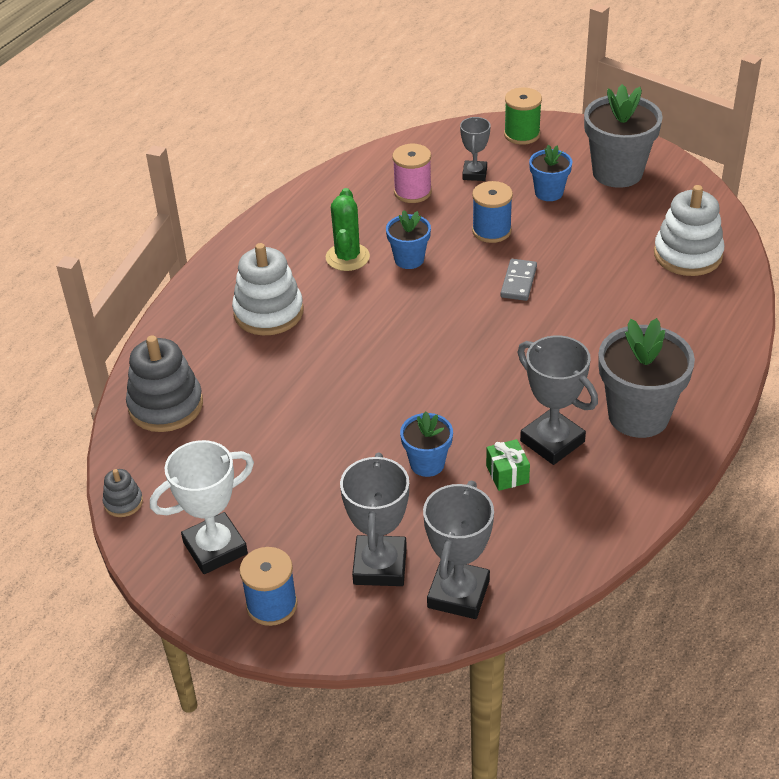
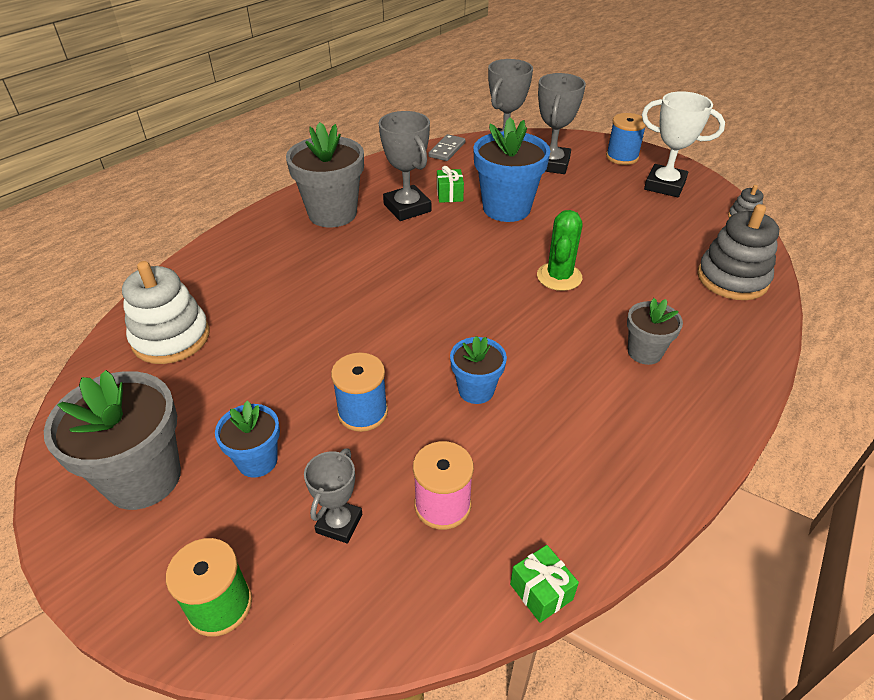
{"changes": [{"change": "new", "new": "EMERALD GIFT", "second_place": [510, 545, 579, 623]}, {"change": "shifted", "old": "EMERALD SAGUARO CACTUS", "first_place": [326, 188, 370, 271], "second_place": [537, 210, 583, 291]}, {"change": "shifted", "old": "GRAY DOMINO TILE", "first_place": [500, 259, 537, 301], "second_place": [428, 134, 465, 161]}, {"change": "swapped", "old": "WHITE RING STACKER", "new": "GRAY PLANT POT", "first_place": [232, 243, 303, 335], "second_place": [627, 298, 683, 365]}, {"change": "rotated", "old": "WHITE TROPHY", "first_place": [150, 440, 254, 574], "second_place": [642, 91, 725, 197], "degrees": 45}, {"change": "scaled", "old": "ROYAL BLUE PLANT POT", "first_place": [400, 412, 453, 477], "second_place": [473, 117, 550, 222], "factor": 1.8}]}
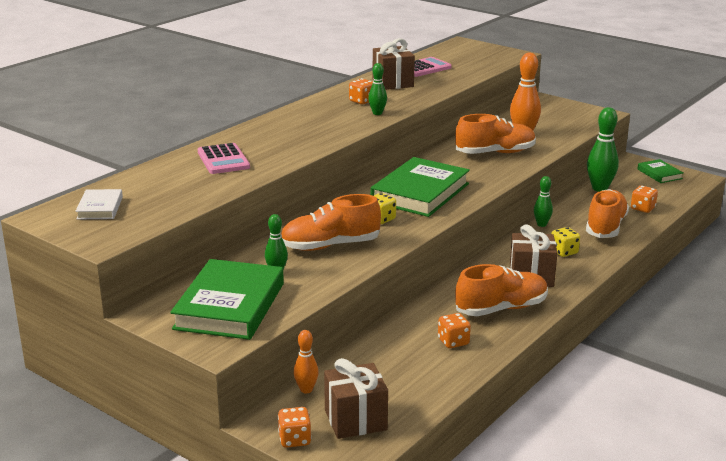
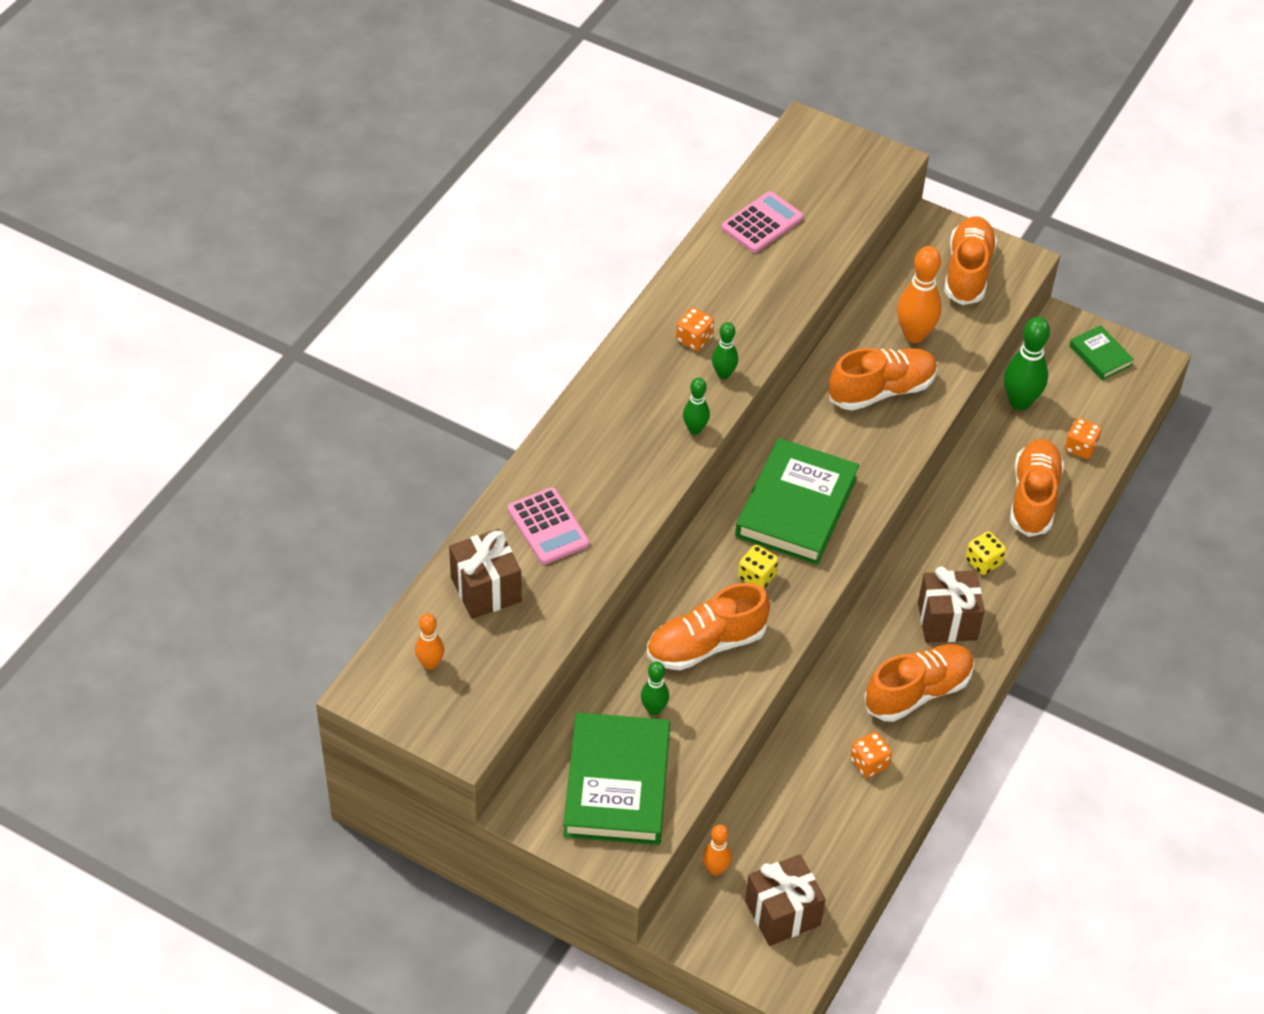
{"changes": [{"change": "gone", "old": "ORANGE DIE", "first_place": [278, 407, 312, 448]}, {"change": "new", "new": "ORANGE SHOE", "second_place": [944, 216, 997, 305]}, {"change": "shifted", "old": "RUSSET GIFT", "first_place": [372, 38, 415, 90], "second_place": [449, 529, 522, 619]}, {"change": "shifted", "old": "EMERALD BOWLING PIN", "first_place": [534, 176, 553, 227], "second_place": [683, 378, 710, 435]}, {"change": "swapped", "old": "WHITE HARDBACK", "new": "ORANGE BOWLING PIN", "first_place": [76, 189, 123, 219], "second_place": [415, 613, 444, 670]}]}
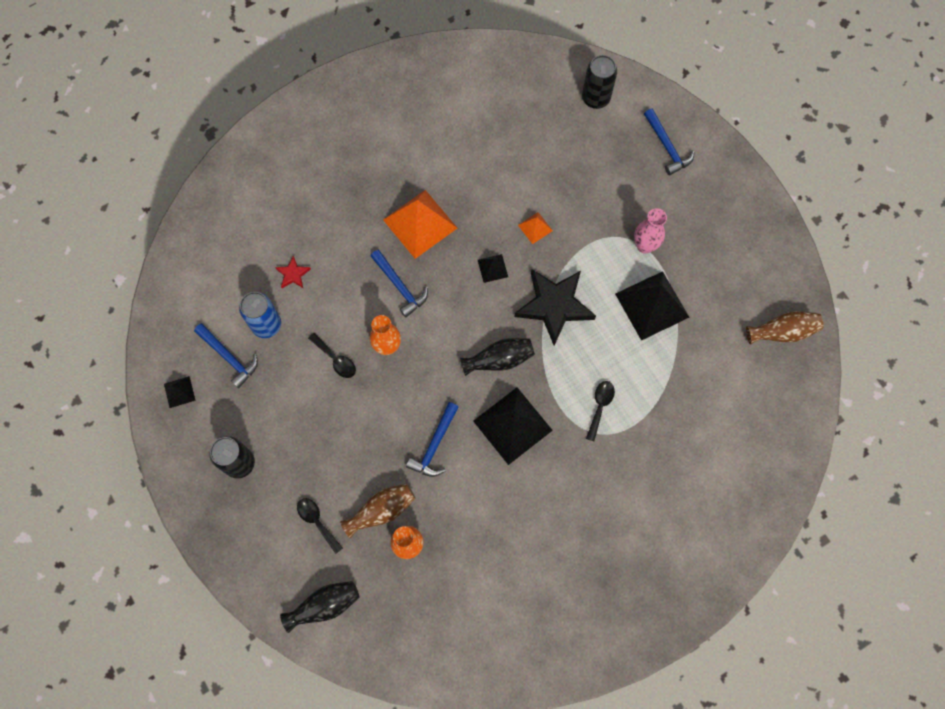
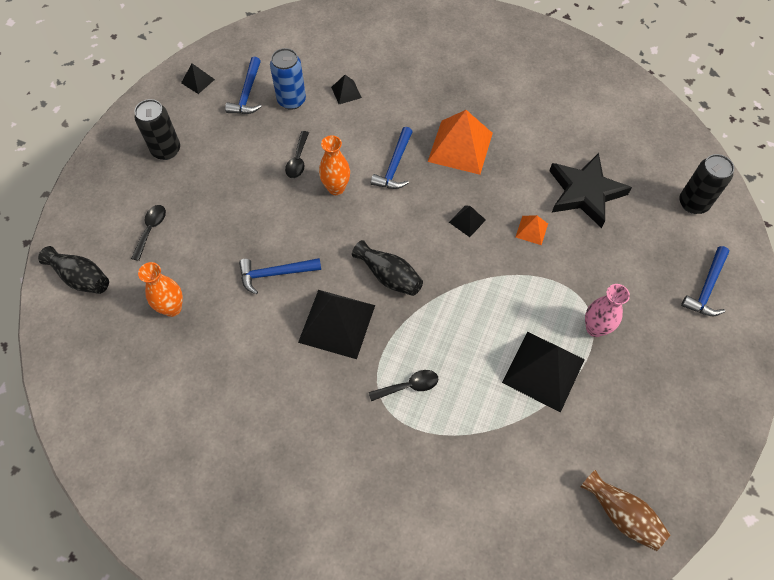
{"changes": [{"change": "gone", "old": "RUSSET FLOWER VASE", "first_place": [340, 483, 416, 538]}, {"change": "shifted", "old": "EBONY FIVE-POINTED STAR", "first_place": [514, 269, 596, 345], "second_place": [549, 153, 632, 228]}, {"change": "swapped", "old": "CRIMSON FIVE-POINTED STAR", "new": "EBONY PYRAMID SHAPE", "first_place": [275, 256, 311, 288], "second_place": [331, 75, 362, 104]}]}
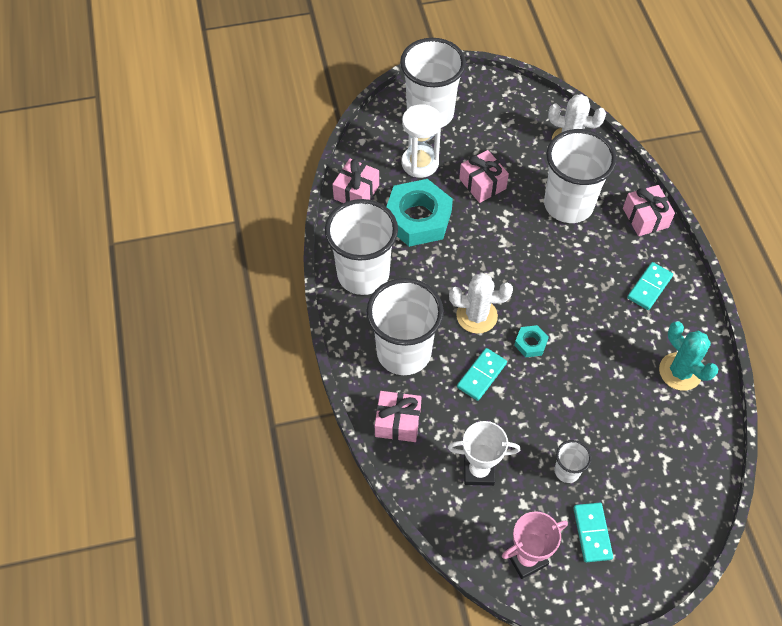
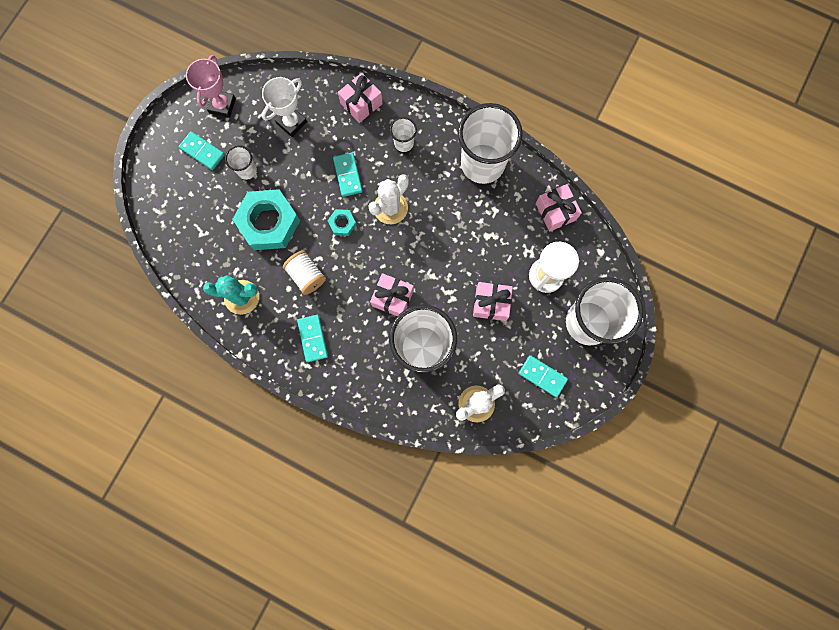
{"changes": [{"change": "new", "new": "WHITE BOBBIN", "second_place": [283, 250, 326, 295]}, {"change": "new", "new": "TURQUOISE DOMINO TILE", "second_place": [518, 355, 568, 397]}, {"change": "shifted", "old": "TURQUOISE HEXAGON NUT", "first_place": [386, 179, 453, 247], "second_place": [232, 189, 300, 250]}, {"change": "shifted", "old": "PINK GIFT", "first_place": [623, 185, 675, 236], "second_place": [370, 273, 414, 316]}, {"change": "scaled", "old": "WHITE CUP", "first_place": [366, 278, 444, 375], "second_place": [390, 117, 417, 152], "factor": 0.45}]}
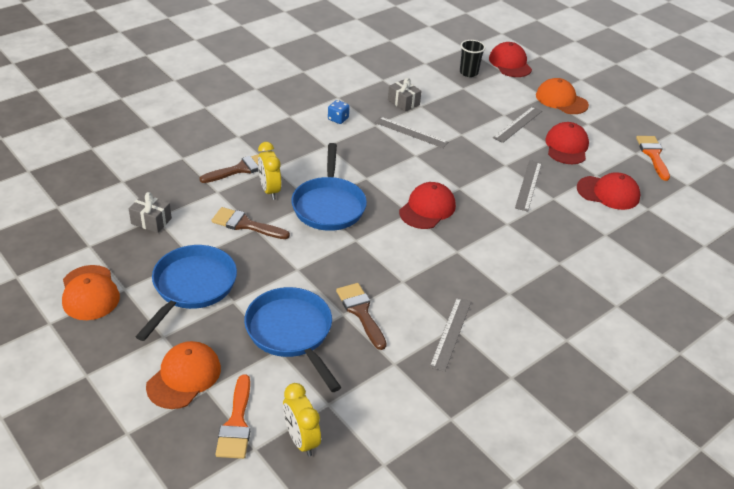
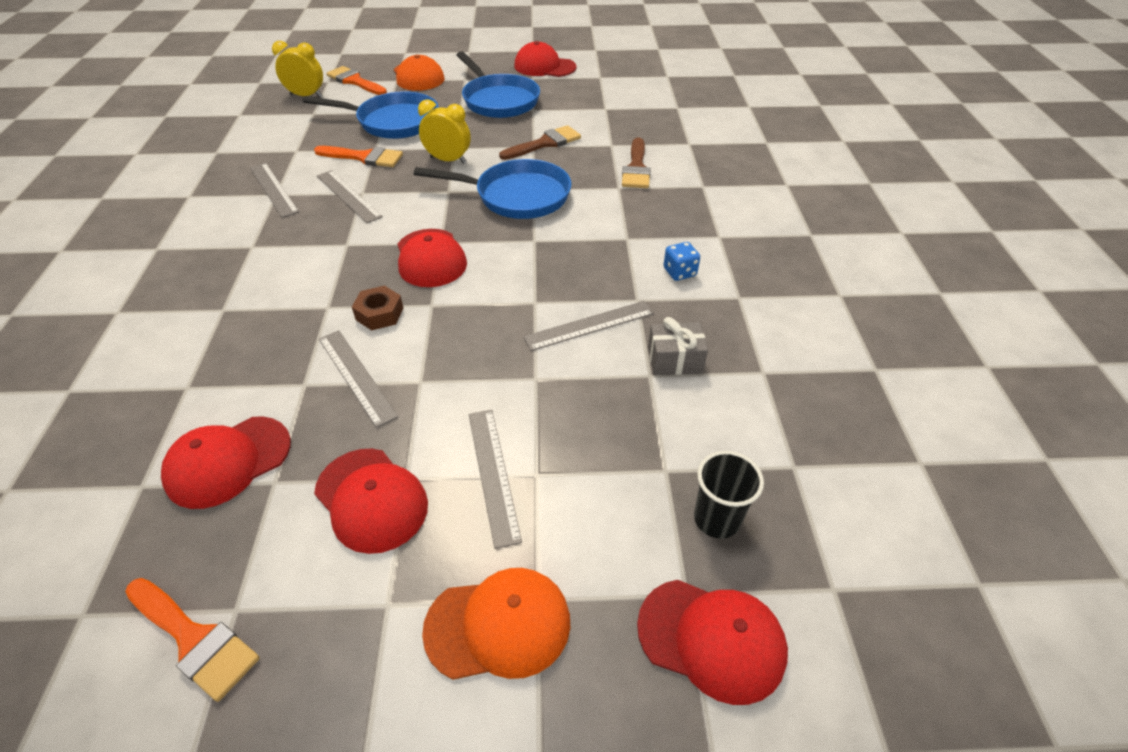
{"changes": [{"change": "gone", "old": "GRAY GIFT", "first_place": [129, 192, 172, 233]}, {"change": "new", "new": "GRAY MEASURING STICK", "second_place": [317, 170, 383, 223]}, {"change": "new", "new": "RUSSET HEXAGON NUT", "second_place": [352, 286, 404, 331]}, {"change": "shifted", "old": "YELLOW CLOCK", "first_place": [258, 142, 281, 200], "second_place": [418, 100, 470, 164]}, {"change": "repainted", "old": "ORANGE BASEBALL CAP", "new": "CRIMSON BASEBALL CAP", "first_place": [62, 265, 120, 320], "second_place": [514, 41, 577, 77]}, {"change": "repainted", "old": "RUSSET BRUSH", "new": "ORANGE BRUSH", "first_place": [336, 283, 387, 350], "second_place": [314, 146, 403, 167]}, {"change": "rotated", "old": "ROYAL BLUE FRYING PAN", "first_place": [291, 143, 367, 231], "second_place": [414, 159, 571, 219], "degrees": 150}]}
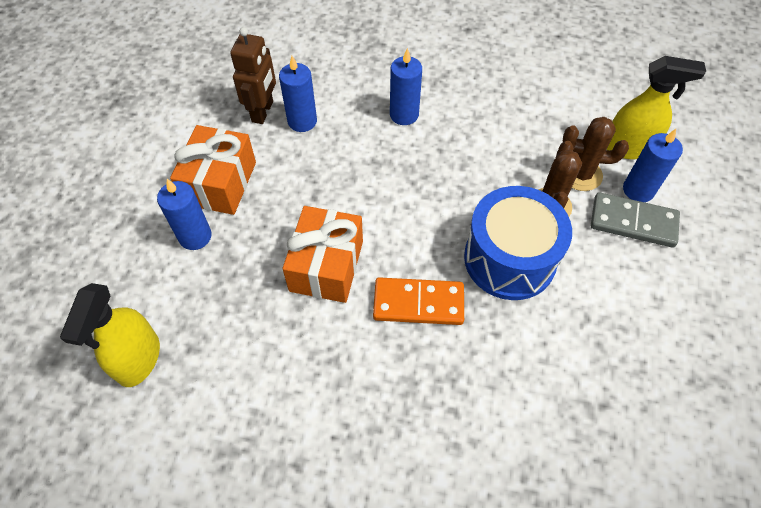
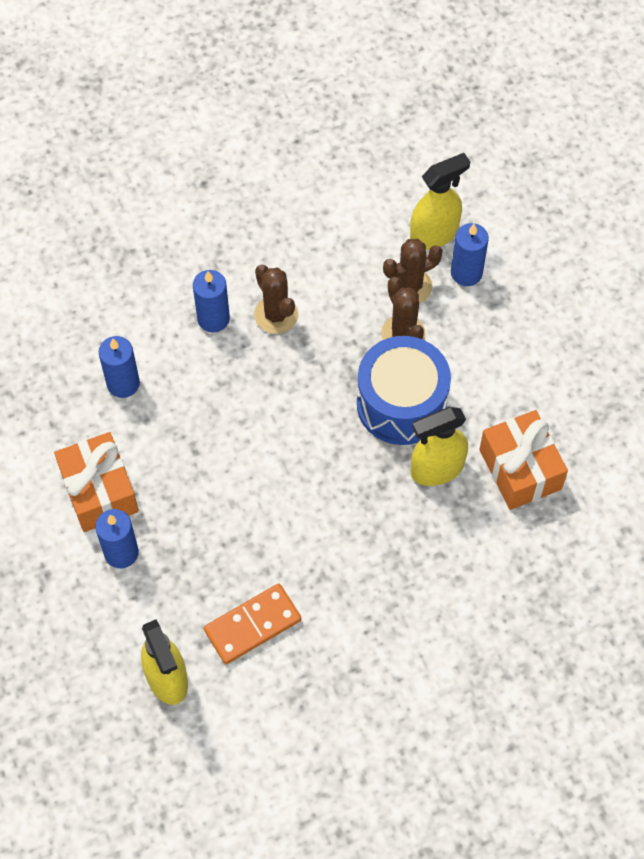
{"changes": [{"change": "gone", "old": "RUSSET TOY ROBOT", "first_place": [230, 27, 276, 124]}, {"change": "gone", "old": "GRAY DOMINO TILE", "first_place": [591, 192, 680, 248]}, {"change": "new", "new": "RUSSET SAGUARO CACTUS", "second_place": [254, 265, 298, 334]}, {"change": "new", "new": "YELLOW SPRAY CLEANER", "second_place": [411, 407, 468, 486]}, {"change": "shifted", "old": "ORANGE GIFT", "first_place": [282, 206, 363, 303], "second_place": [479, 410, 568, 510]}, {"change": "shifted", "old": "ORANGE DOMINO TILE", "first_place": [373, 277, 464, 325], "second_place": [204, 583, 301, 664]}]}
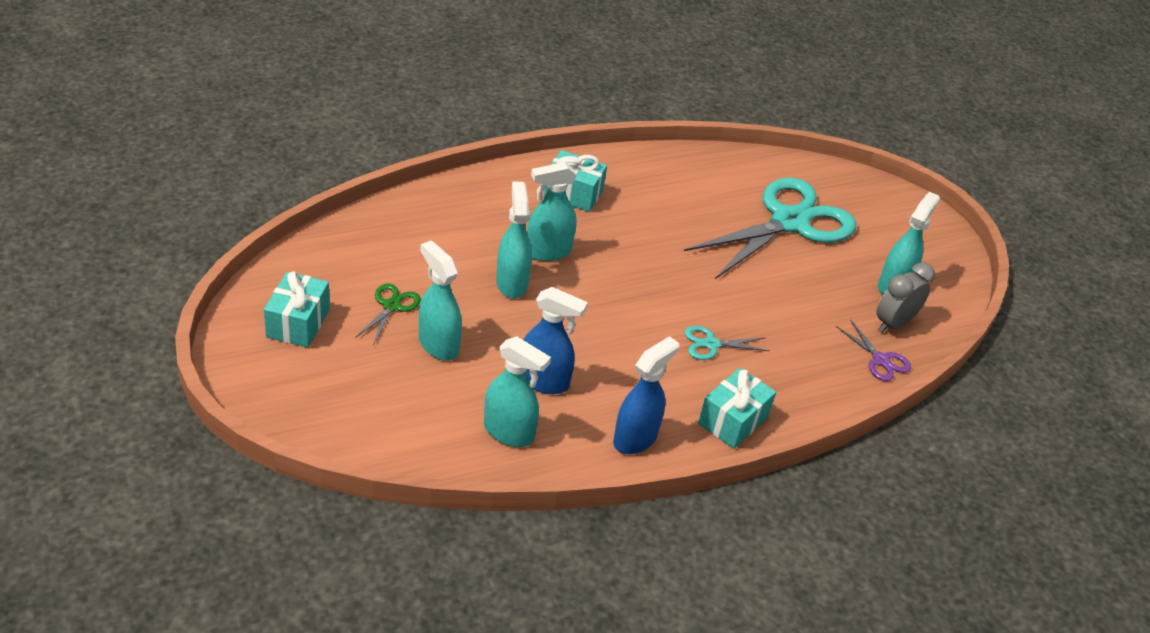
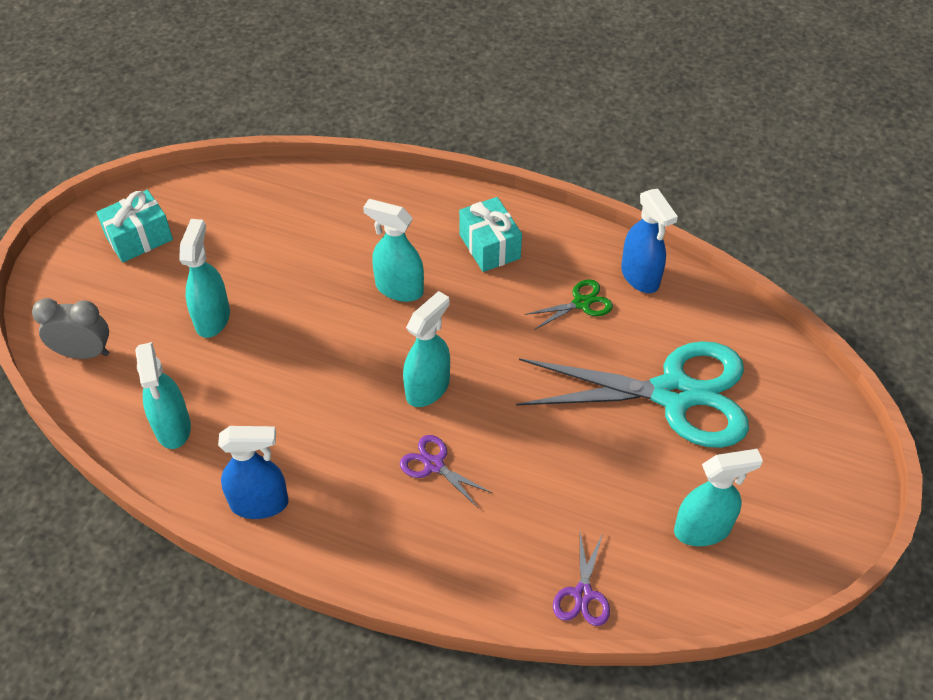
{"changes": [{"change": "gone", "old": "TURQUOISE GIFT", "first_place": [698, 368, 776, 449]}, {"change": "shifted", "old": "EMERALD PAIR OF SCISSORS", "first_place": [355, 284, 421, 346], "second_place": [525, 279, 613, 330]}, {"change": "shifted", "old": "TURQUOISE SPRAY CLEANER", "first_place": [496, 181, 532, 299], "second_place": [403, 291, 450, 407]}, {"change": "shifted", "old": "ROYAL BLUE SPRAY CLEANER", "first_place": [523, 287, 588, 394], "second_place": [621, 189, 678, 293]}, {"change": "shifted", "old": "GRAY CLOCK", "first_place": [876, 263, 935, 333], "second_place": [32, 298, 109, 359]}, {"change": "repainted", "old": "TURQUOISE PAIR OF SCISSORS", "new": "VIOLET PAIR OF SCISSORS", "first_place": [684, 326, 769, 360], "second_place": [400, 435, 492, 508]}]}
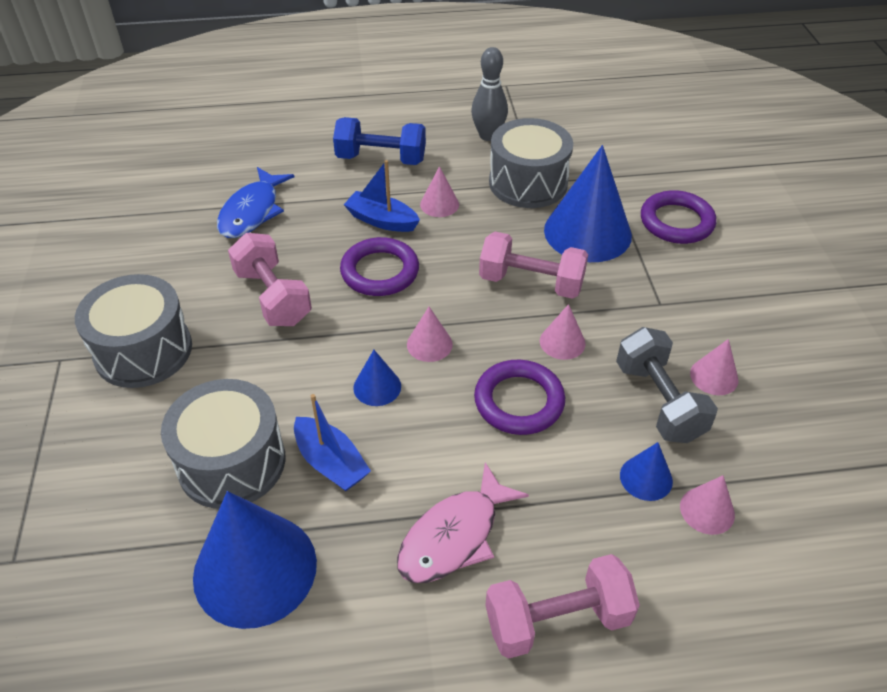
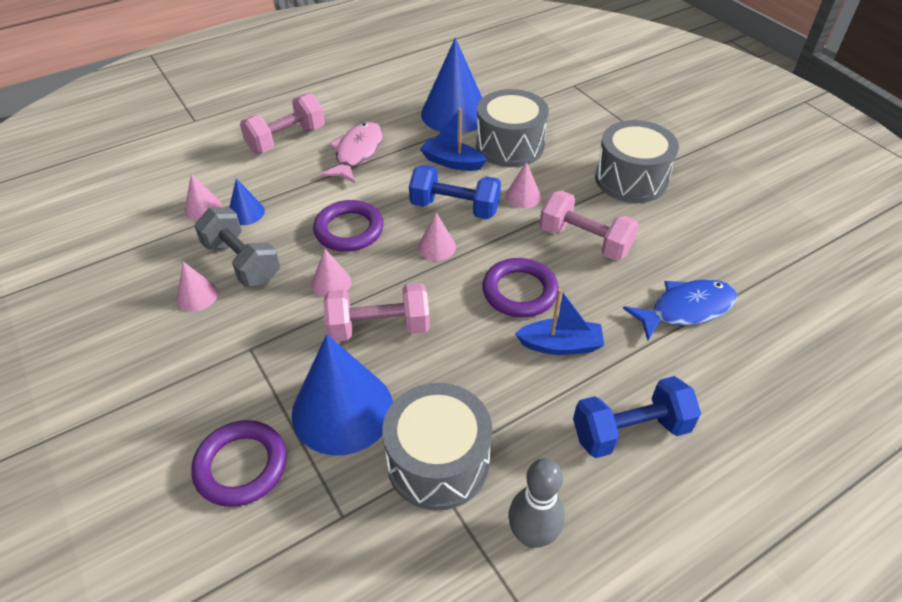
{"changes": [{"change": "shifted", "old": "PINK SOLID CONE", "first_place": [420, 166, 459, 217], "second_place": [505, 162, 541, 208]}, {"change": "swapped", "old": "ROYAL BLUE SOLID CONE", "new": "ROYAL BLUE FREE WEIGHT", "first_place": [353, 350, 401, 406], "second_place": [409, 165, 501, 219]}, {"change": "rotated", "old": "ROYAL BLUE FISH", "first_place": [217, 167, 295, 238], "second_place": [623, 279, 737, 340], "degrees": 75}]}
